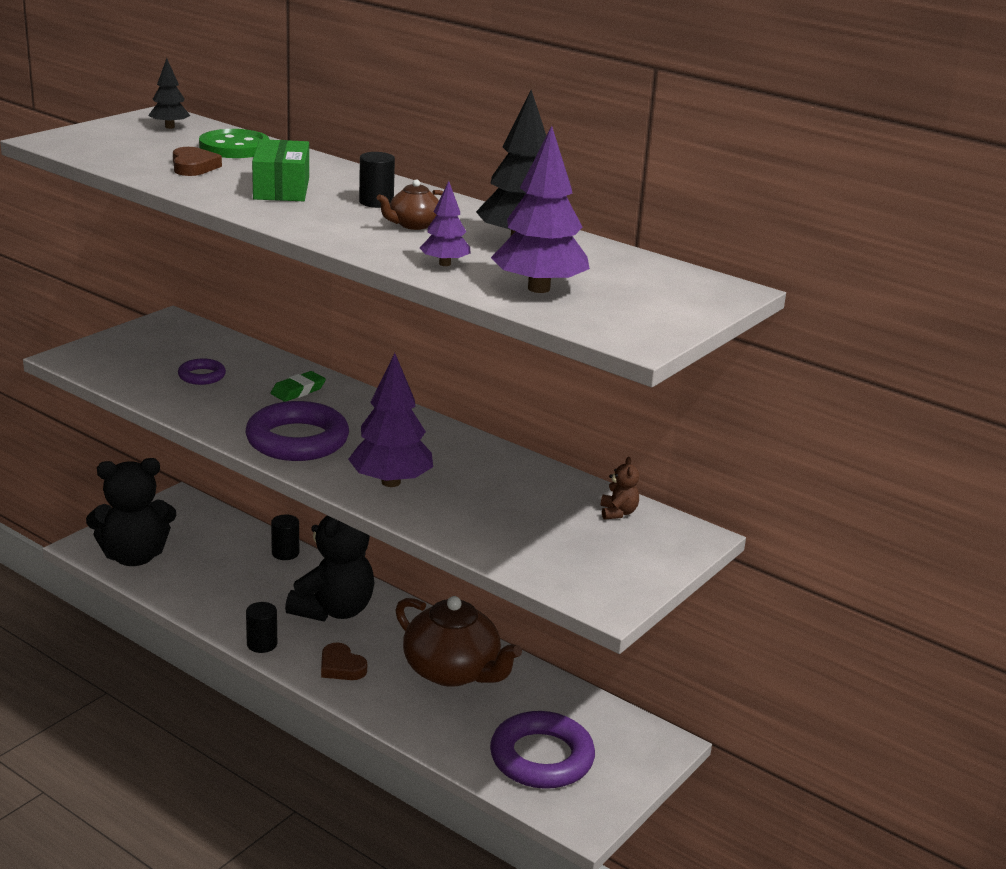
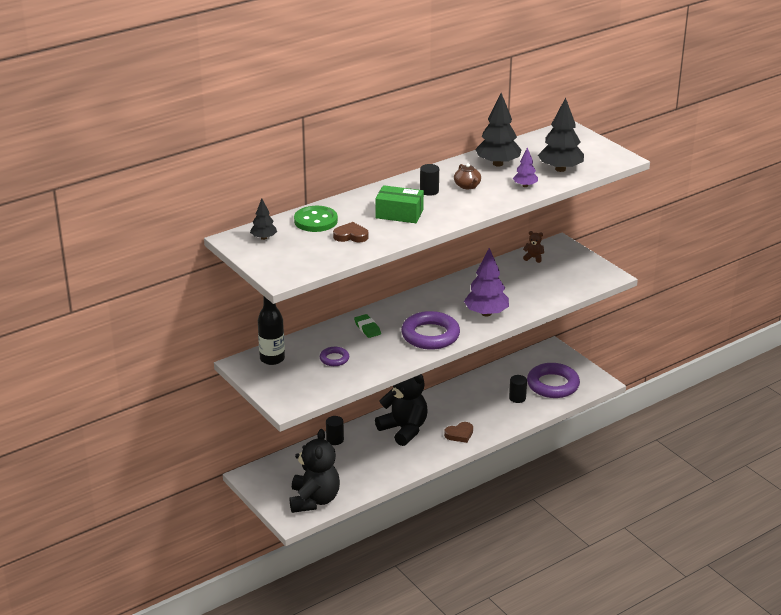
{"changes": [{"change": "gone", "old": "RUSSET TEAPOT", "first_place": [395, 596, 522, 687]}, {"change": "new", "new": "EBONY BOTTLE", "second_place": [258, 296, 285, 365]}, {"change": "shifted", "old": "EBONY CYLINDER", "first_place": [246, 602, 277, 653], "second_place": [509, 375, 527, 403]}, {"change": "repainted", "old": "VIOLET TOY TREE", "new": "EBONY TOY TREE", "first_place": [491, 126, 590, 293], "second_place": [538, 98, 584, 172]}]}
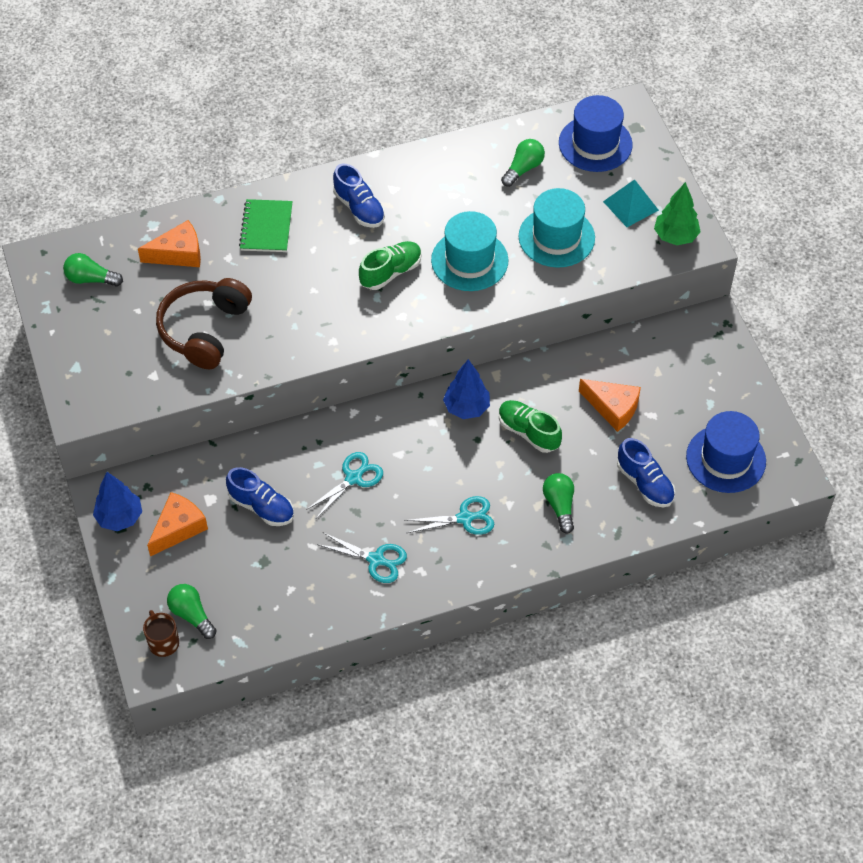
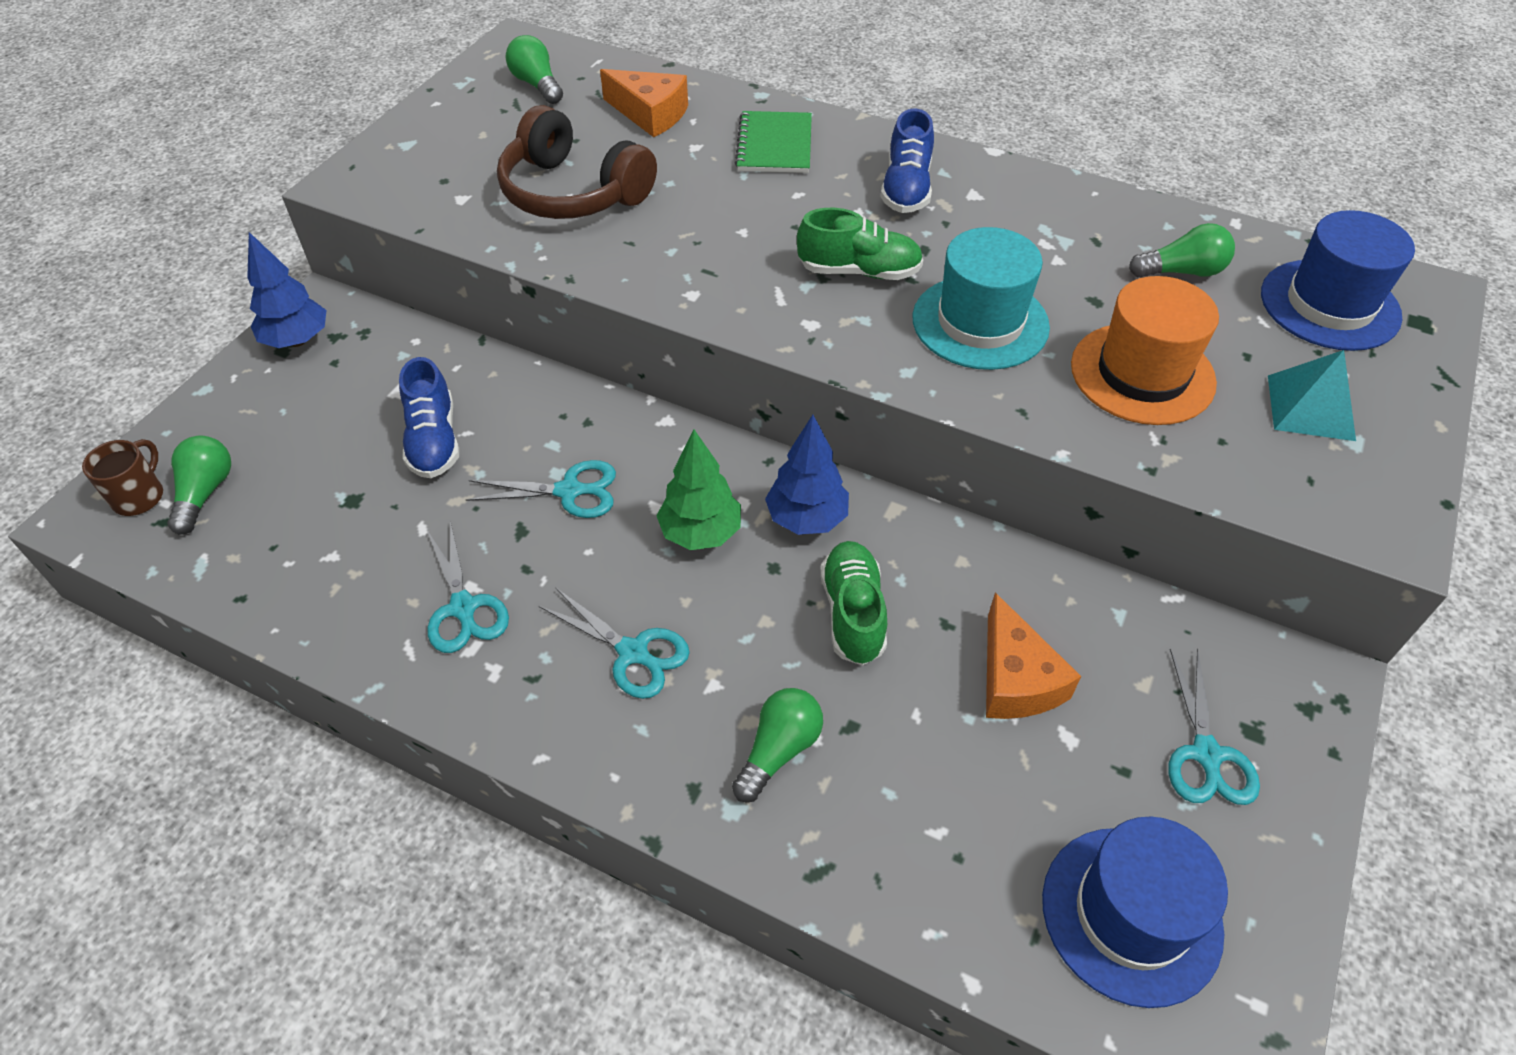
{"changes": [{"change": "gone", "old": "ORANGE PIECE OF CHEESE", "first_place": [147, 492, 208, 556]}, {"change": "gone", "old": "ROYAL BLUE SHOE", "first_place": [617, 438, 675, 507]}, {"change": "new", "new": "TURQUOISE PAIR OF SCISSORS", "second_place": [1168, 648, 1260, 805]}, {"change": "shifted", "old": "EMERALD TOY TREE", "first_place": [654, 182, 701, 245], "second_place": [656, 430, 741, 550]}, {"change": "repainted", "old": "TURQUOISE TOP HAT", "new": "ORANGE TOP HAT", "first_place": [518, 188, 595, 268], "second_place": [1071, 276, 1219, 425]}, {"change": "rotated", "old": "RUSSET HEADSET", "first_place": [156, 278, 252, 369], "second_place": [497, 105, 657, 219], "degrees": -120}, {"change": "rotated", "old": "EMERALD NOTEBOOK", "first_place": [239, 199, 293, 252], "second_place": [735, 111, 812, 173], "degrees": -45}]}
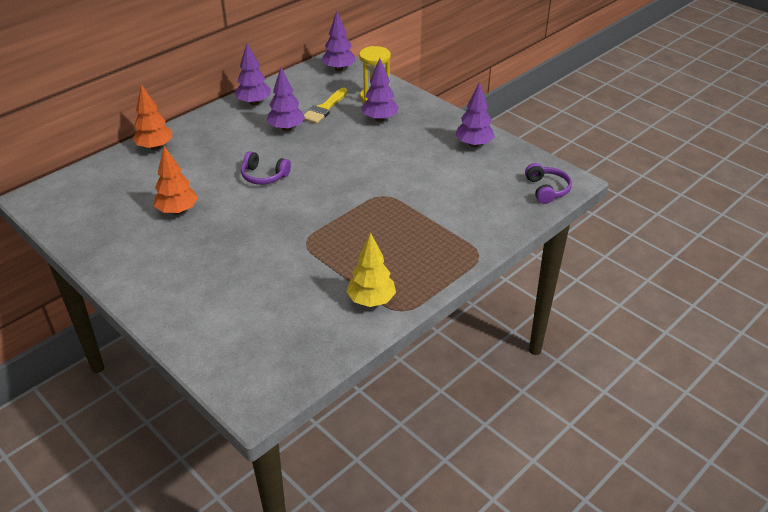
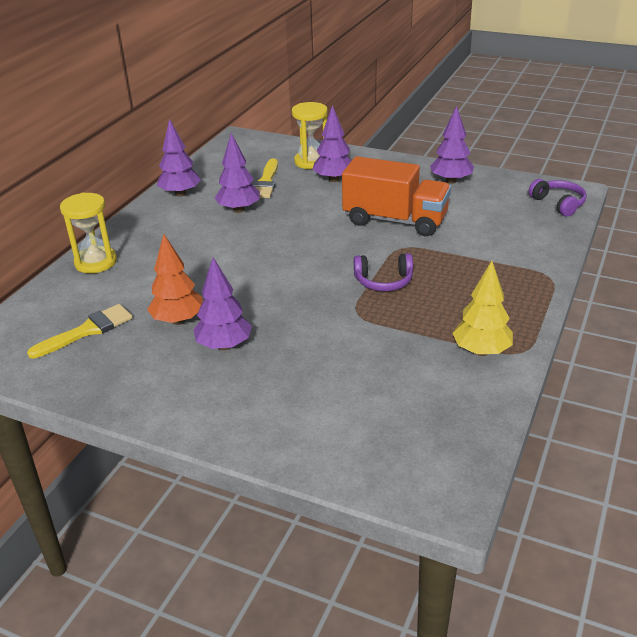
{"changes": [{"change": "new", "new": "YELLOW BRUSH", "second_place": [27, 304, 133, 359]}, {"change": "new", "new": "ORANGE LORRY", "second_place": [342, 156, 451, 236]}, {"change": "shifted", "old": "VIOLET HEADSET", "first_place": [241, 151, 291, 185], "second_place": [354, 253, 413, 291]}, {"change": "shifted", "old": "VIOLET TOY TREE", "first_place": [322, 11, 356, 71], "second_place": [193, 257, 252, 350]}, {"change": "swapped", "old": "ORANGE TOY TREE", "new": "YELLOW SAND TIMER", "first_place": [133, 84, 172, 150], "second_place": [60, 193, 117, 273]}]}
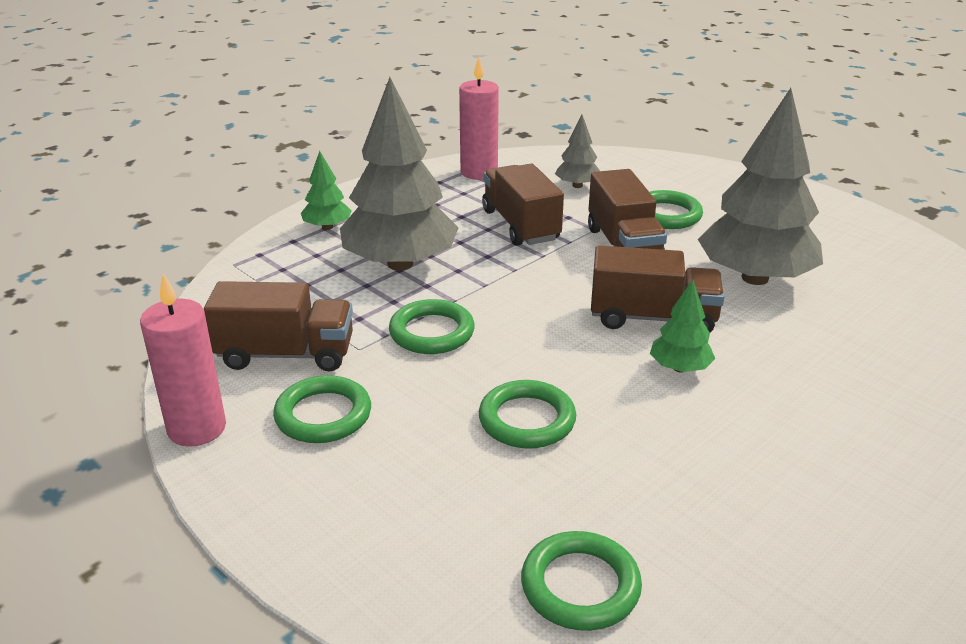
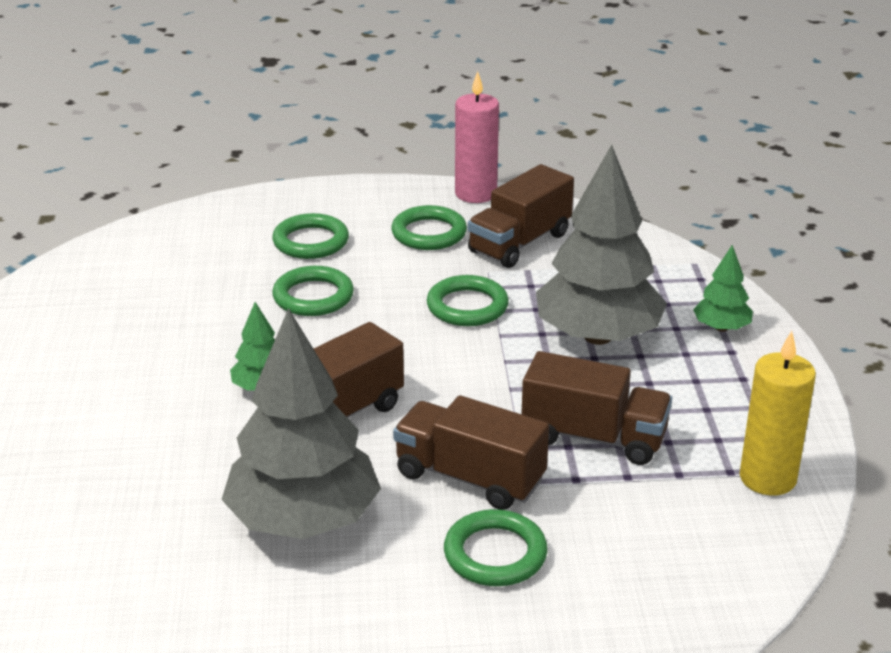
{"changes": [{"change": "gone", "old": "GRAY TOY TREE", "first_place": [555, 114, 600, 188]}, {"change": "shifted", "old": "EMERALD RING", "first_place": [521, 531, 642, 631], "second_place": [272, 213, 349, 259]}, {"change": "repainted", "old": "PINK WAX CANDLE", "new": "YELLOW WAX CANDLE", "first_place": [459, 57, 499, 180], "second_place": [740, 331, 816, 496]}]}
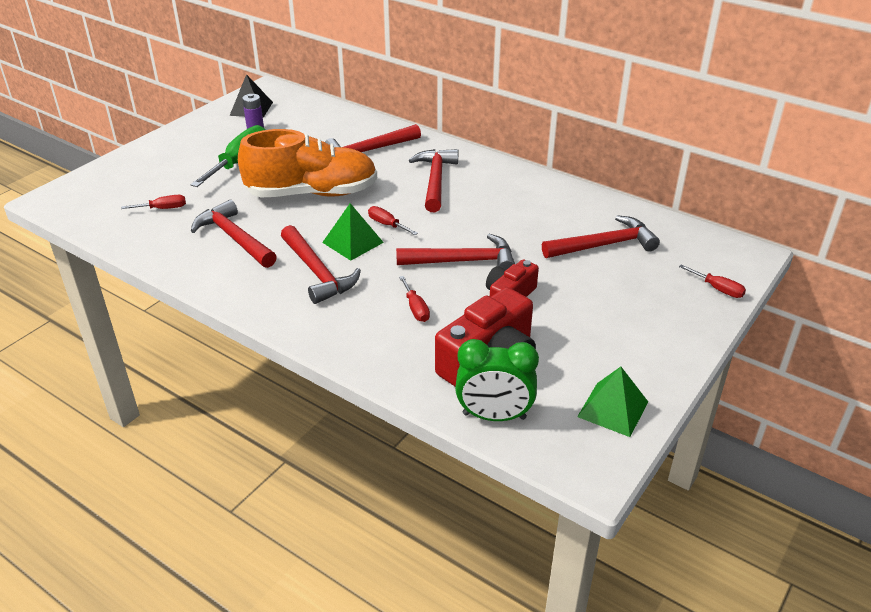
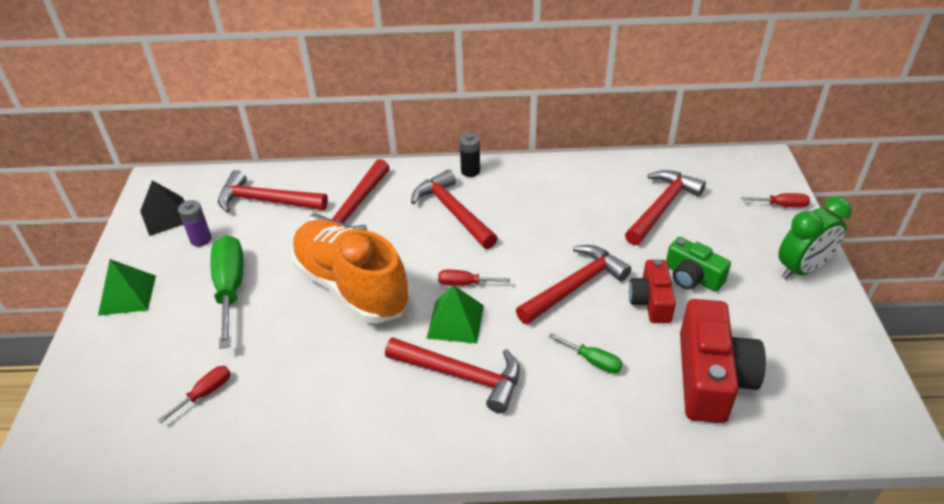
{"changes": [{"change": "new", "new": "EBONY AA BATTERY", "second_place": [460, 133, 480, 177]}, {"change": "new", "new": "EMERALD CAMERA", "second_place": [666, 237, 731, 292]}, {"change": "shifted", "old": "CRIMSON CARPENTER'S HAMMER", "first_place": [191, 200, 277, 268], "second_place": [218, 170, 328, 213]}, {"change": "shifted", "old": "EMERALD CLOCK", "first_place": [455, 339, 539, 421], "second_place": [778, 197, 852, 280]}, {"change": "shifted", "old": "EMERALD PYRAMID SHAPE", "first_place": [577, 367, 648, 437], "second_place": [98, 259, 156, 316]}, {"change": "repainted", "old": "CRIMSON FLAT SCREWDRIVER", "new": "EMERALD FLAT SCREWDRIVER", "first_place": [399, 276, 430, 322], "second_place": [549, 333, 623, 373]}, {"change": "rotated", "old": "ORANGE SHOE", "first_place": [238, 129, 377, 198], "second_place": [291, 219, 410, 324], "degrees": -90}]}
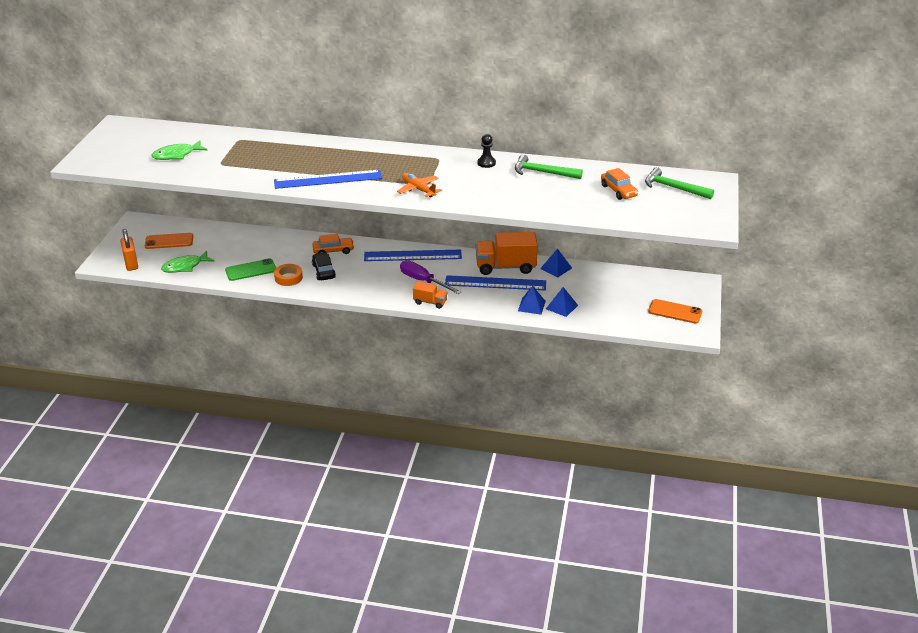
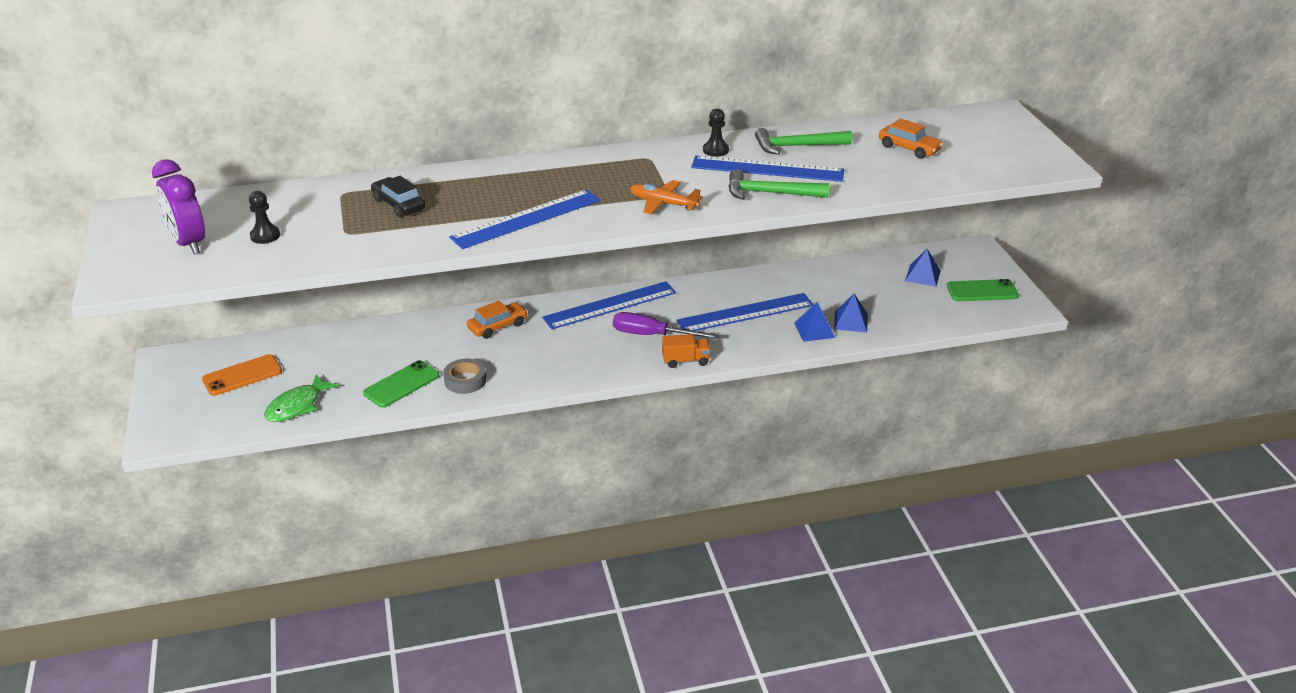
{"changes": [{"change": "gone", "old": "ORANGE SMALL LOCK", "first_place": [120, 229, 138, 271]}, {"change": "gone", "old": "ORANGE LORRY", "first_place": [476, 232, 538, 275]}, {"change": "new", "new": "VIOLET CLOCK", "second_place": [152, 159, 205, 254]}, {"change": "new", "new": "ROYAL BLUE MEASURING STICK", "second_place": [691, 155, 844, 182]}, {"change": "shifted", "old": "EBONY TOY CAR", "first_place": [312, 252, 336, 280], "second_place": [371, 176, 425, 217]}, {"change": "shifted", "old": "ROYAL BLUE PYRAMID SHAPE", "first_place": [540, 248, 572, 277], "second_place": [905, 249, 941, 286]}, {"change": "shifted", "old": "EMERALD CARPENTER'S HAMMER", "first_place": [645, 167, 714, 199], "second_place": [728, 169, 829, 200]}, {"change": "swapped", "old": "EMERALD FISH", "new": "EBONY CHESS PAWN", "first_place": [152, 141, 207, 160], "second_place": [249, 191, 280, 244]}, {"change": "repainted", "old": "ORANGE TAPE", "new": "GRAY TAPE", "first_place": [274, 264, 303, 286], "second_place": [443, 359, 487, 394]}, {"change": "repainted", "old": "ORANGE MOBILE PHONE", "new": "EMERALD MOBILE PHONE", "first_place": [648, 299, 702, 323], "second_place": [947, 279, 1019, 301]}]}
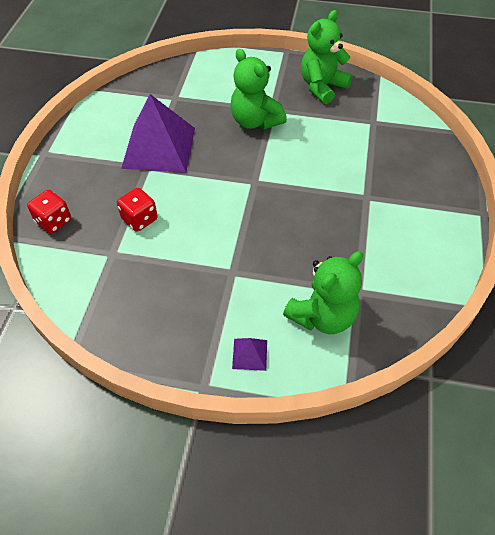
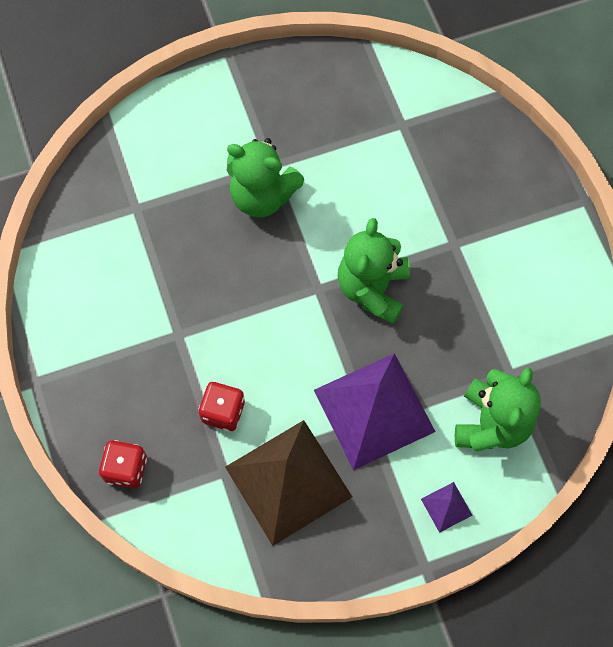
{"changes": [{"change": "new", "new": "RUSSET PYRAMID SHAPE", "second_place": [225, 420, 352, 546]}, {"change": "shifted", "old": "VIOLET PYRAMID SHAPE", "first_place": [121, 94, 195, 173], "second_place": [314, 353, 435, 470]}, {"change": "shifted", "old": "EMERALD TEDDY BEAR", "first_place": [301, 10, 353, 104], "second_place": [338, 218, 410, 324]}]}
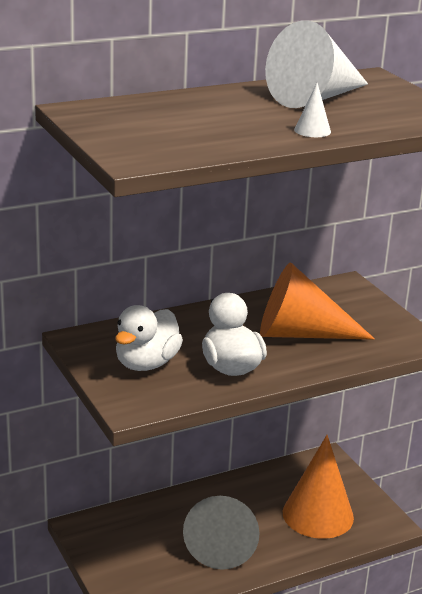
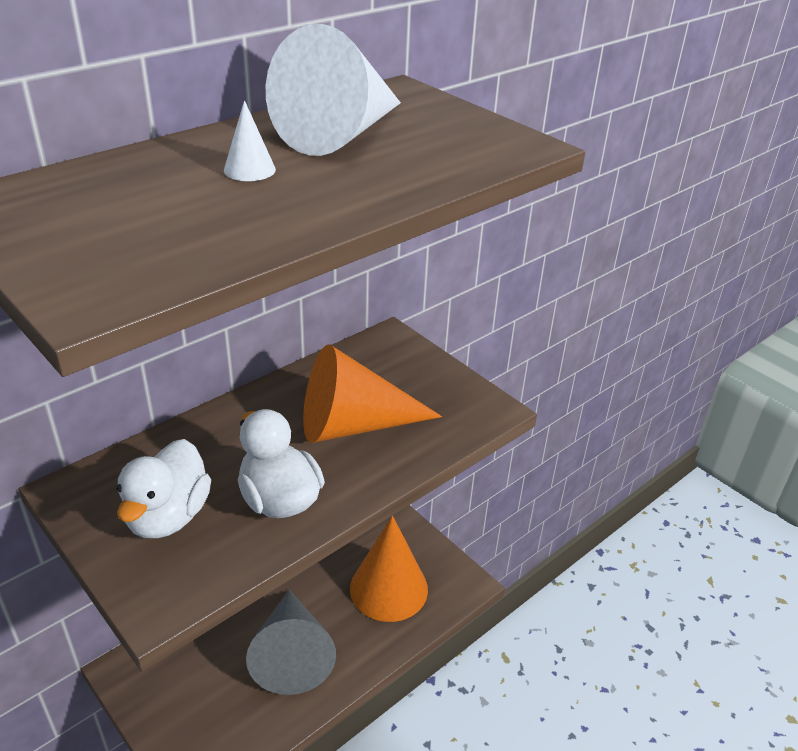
{"changes": [{"change": "shifted", "old": "WHITE SOLID CONE", "first_place": [294, 83, 331, 137], "second_place": [224, 100, 276, 181]}]}
